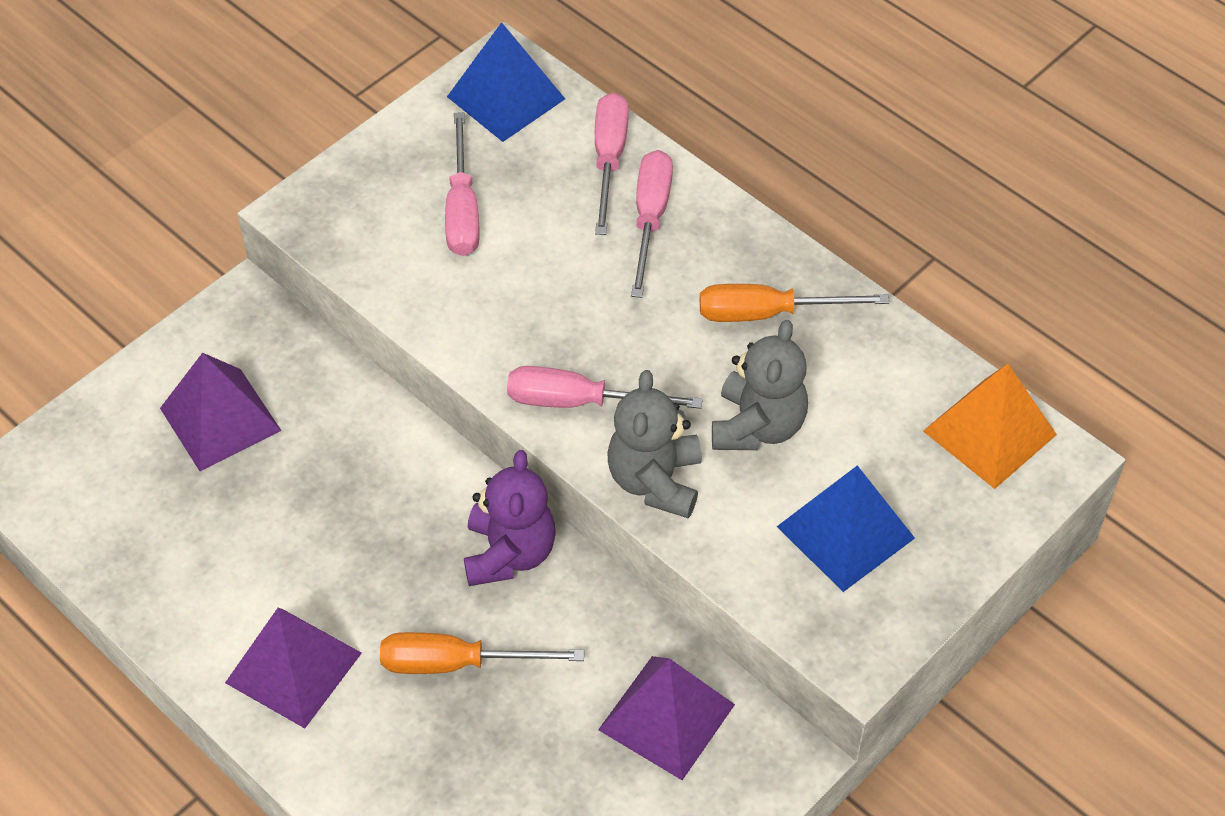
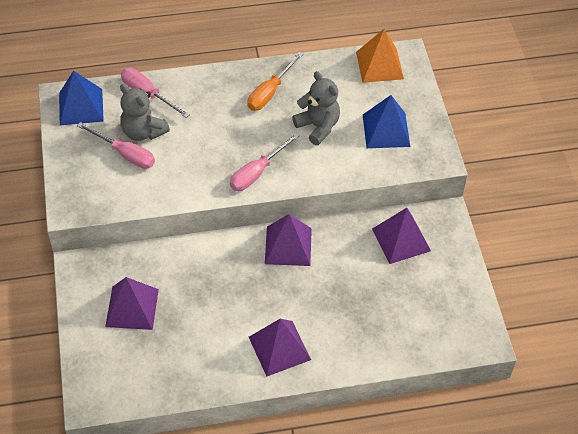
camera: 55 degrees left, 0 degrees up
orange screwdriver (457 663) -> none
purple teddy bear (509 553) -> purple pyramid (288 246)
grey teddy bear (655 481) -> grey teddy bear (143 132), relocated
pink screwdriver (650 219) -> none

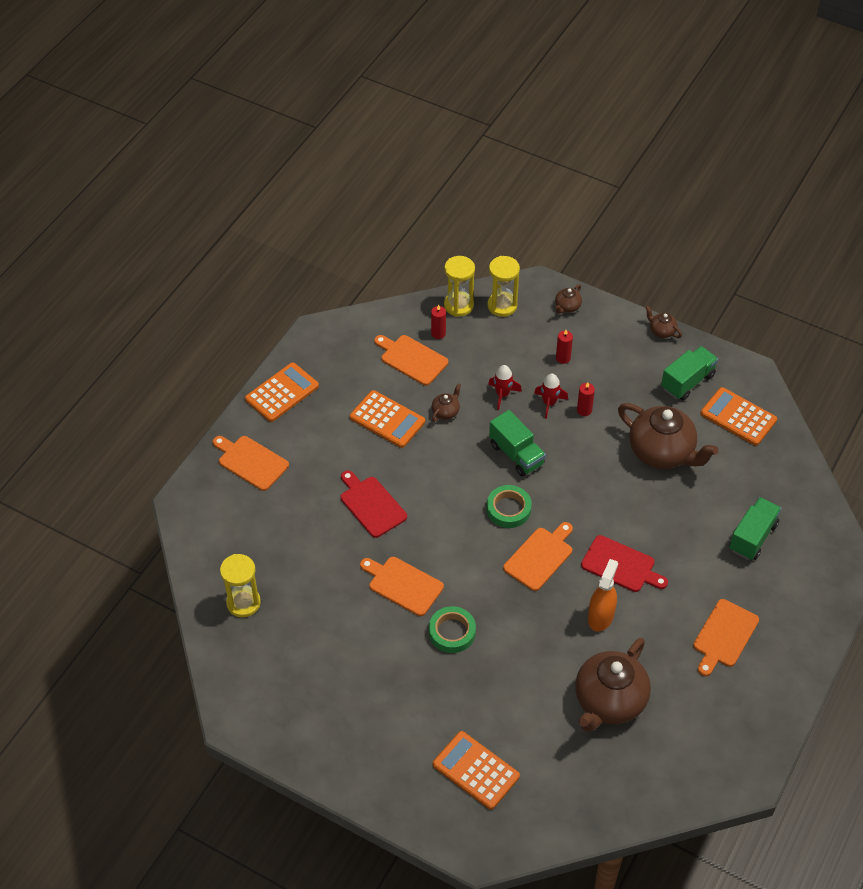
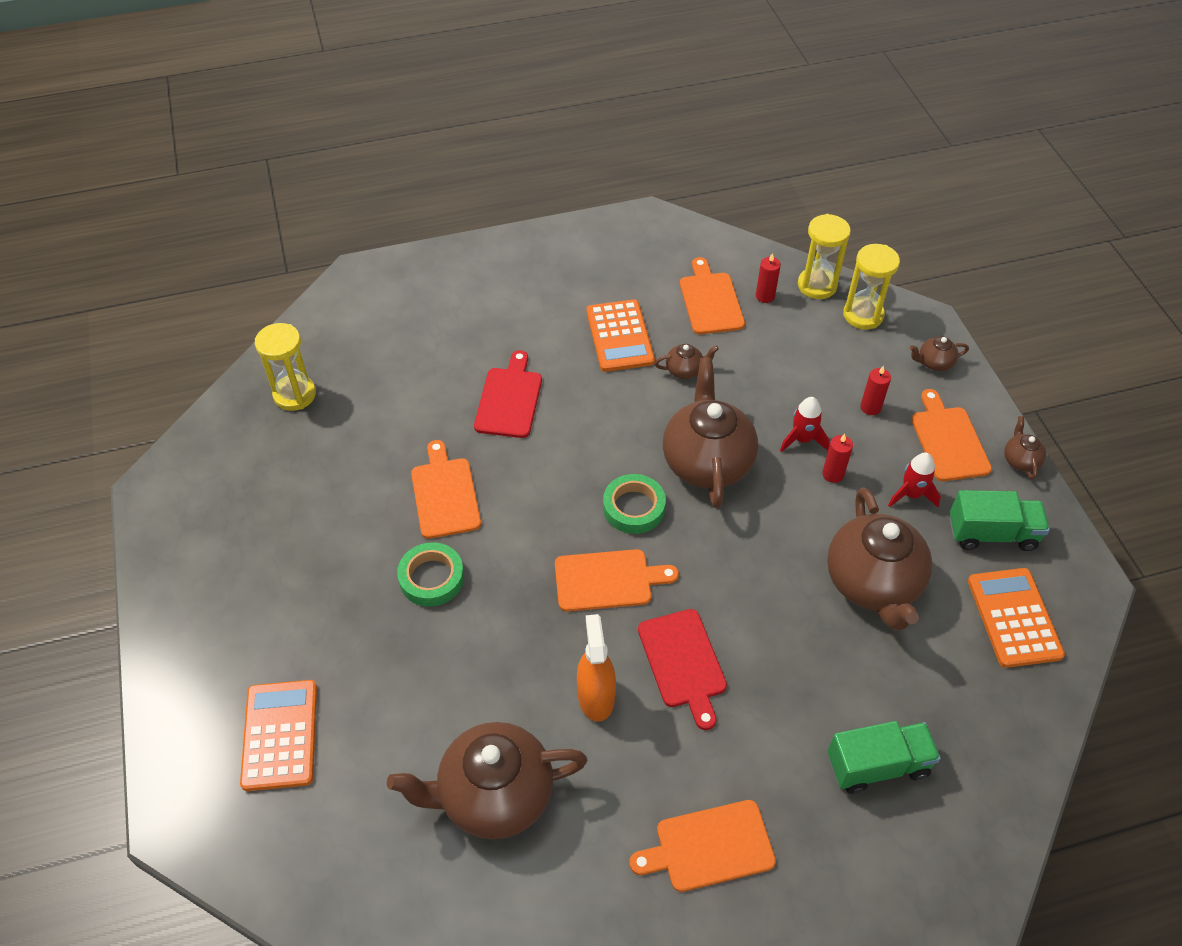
camera: 45 degrees right, 0 degrees up
orange cutting board (251 462) -> orange cutting board (948 440), relocated
orange calculator (282 393) -> none
red rocket (502 395) -> red rocket (911 494), relocated
green truck (516 454) -> brown teapot (707 462)
orange spray bottle (600 616) -> orange spray bottle (596 696), 75 degrees counterclockwise

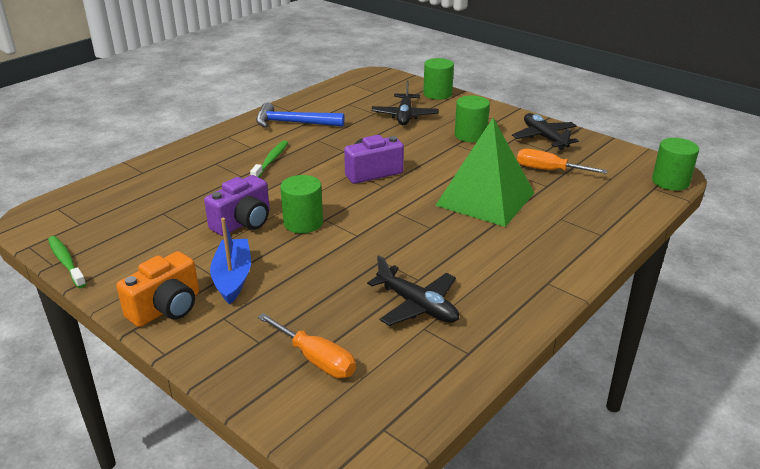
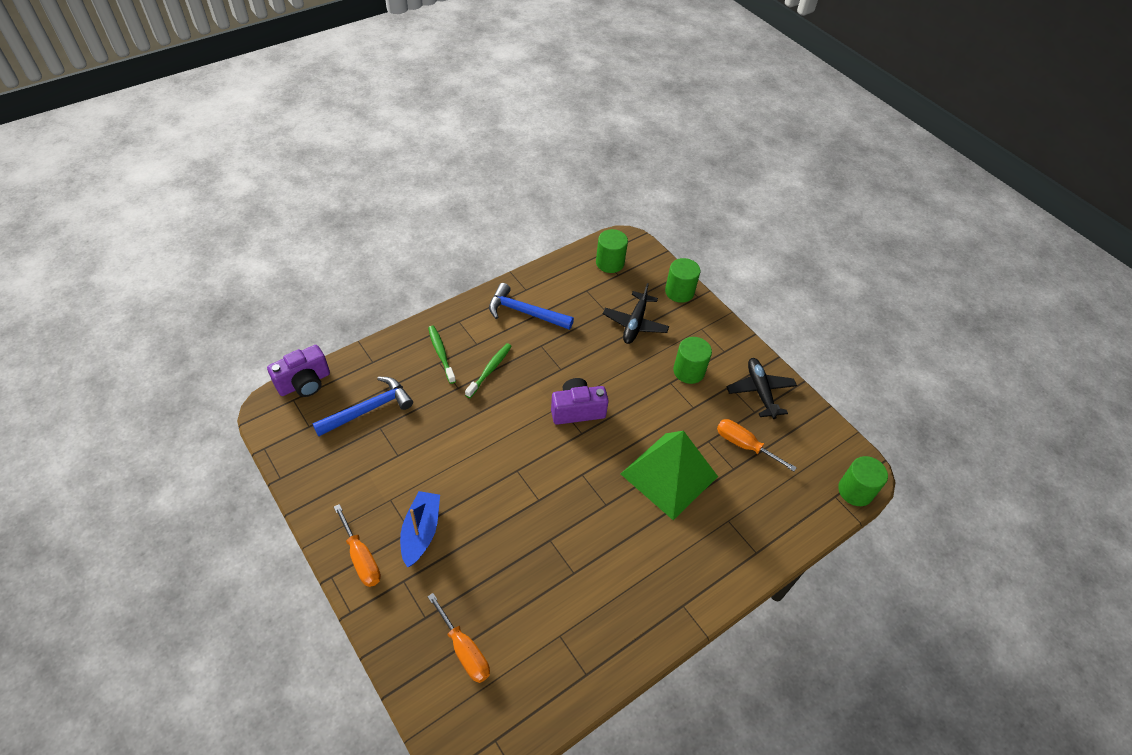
camera: 10 degrees right, 20 degrees up
green toothbrush (66 262) -> green toothbrush (441 353), relocated
orange camera (167 308) -> orange screwdriver (361 558)
purple camera (243 223) -> purple camera (304 383), relocated
green cylinder (303 223) -> green cylinder (610 263), relocated
black plane (417 305) -> none
none -> blue hammer (368 409)

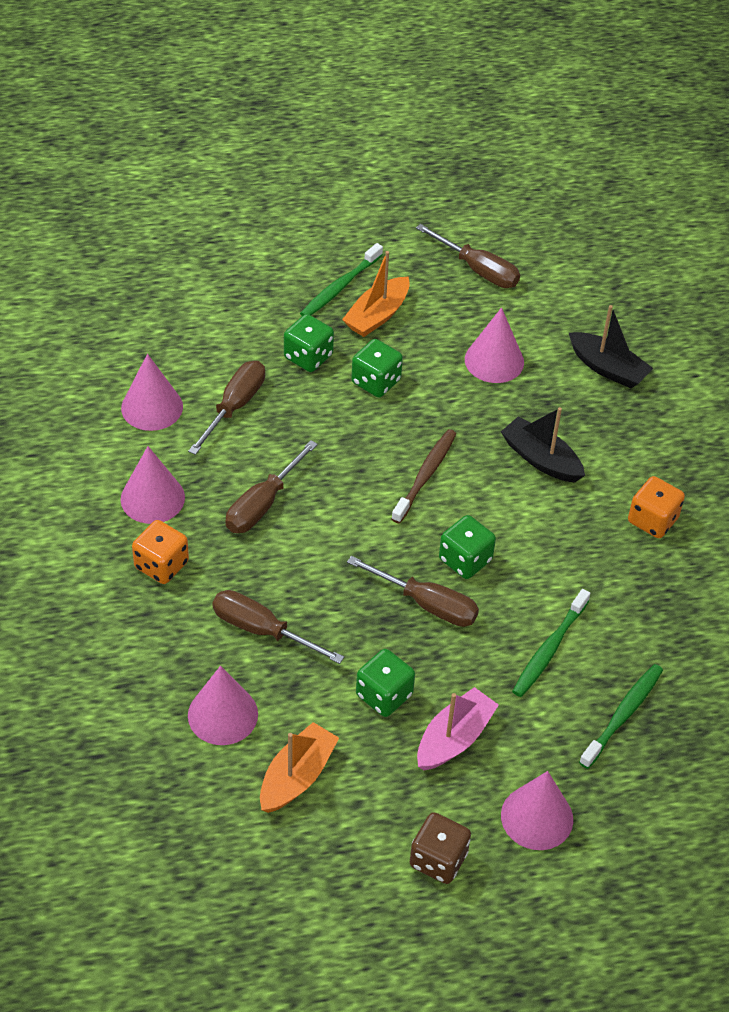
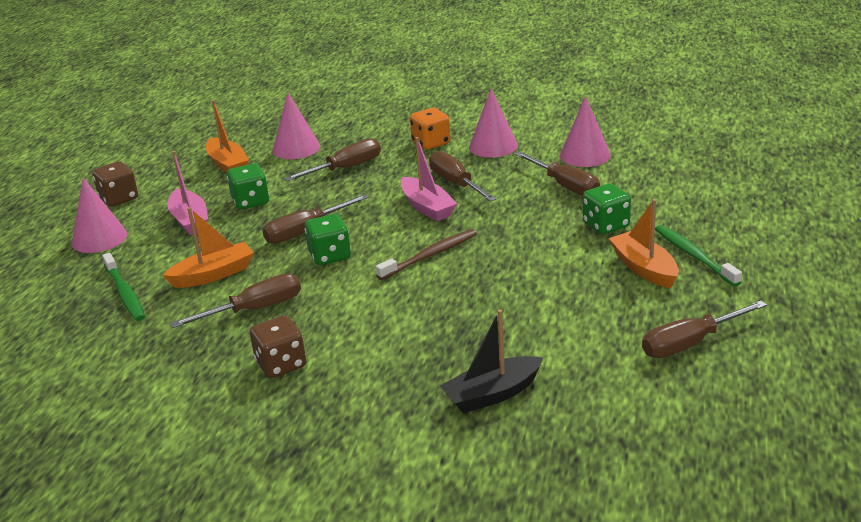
camera: 120 degrees right, 20 degrees down
green dice (376 382) -> none
brown toothbrush (425 475) -> brown toothbrush (430 255), 90 degrees counterclockwise
pink cone (494 361) -> none
black boat (541 459) -> none
green toothbrush (549 649) -> orange boat (213 274)
orange dice (652 520) -> brown dice (281 364)
none -> brown screwdriver (255 309)
none -> pink boat (427 207)

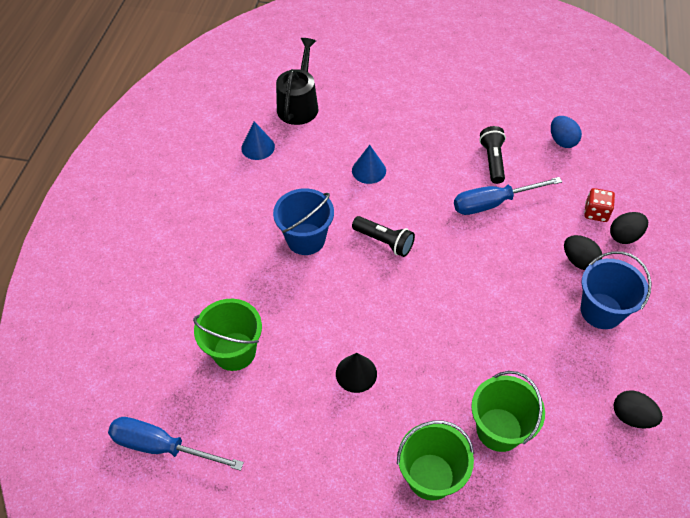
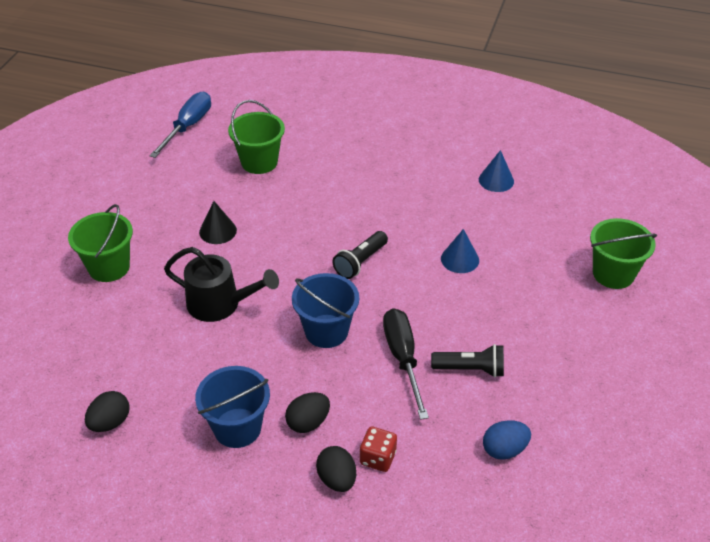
camera: 95 degrees right, 10 degrees down
blue bucket (306 239) -> blue bucket (326 331), relocated
black watering can (299 105) -> black watering can (220 304), relocated
blue screwdriver (493 203) -> black screwdriver (403 359)
green bucket (499 429) -> green bucket (613 274), relocated

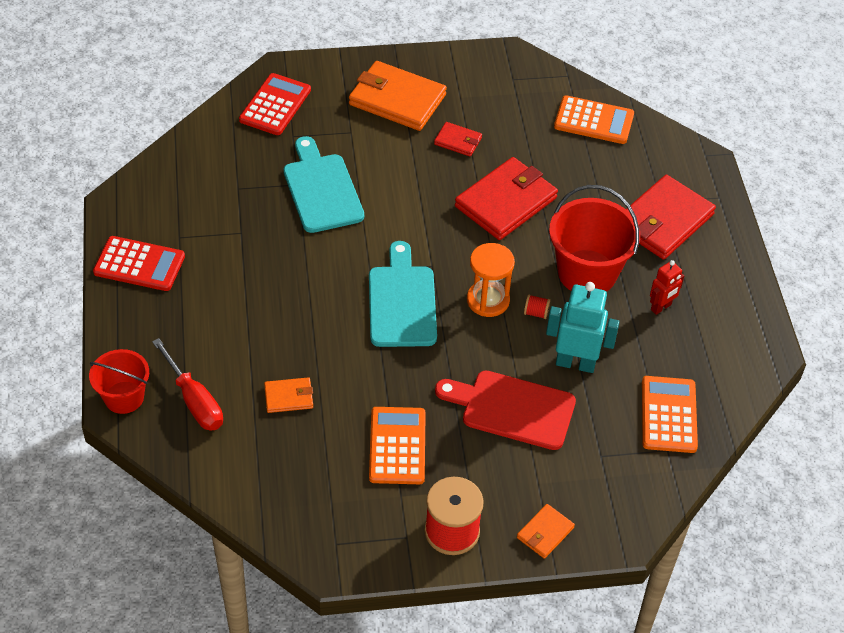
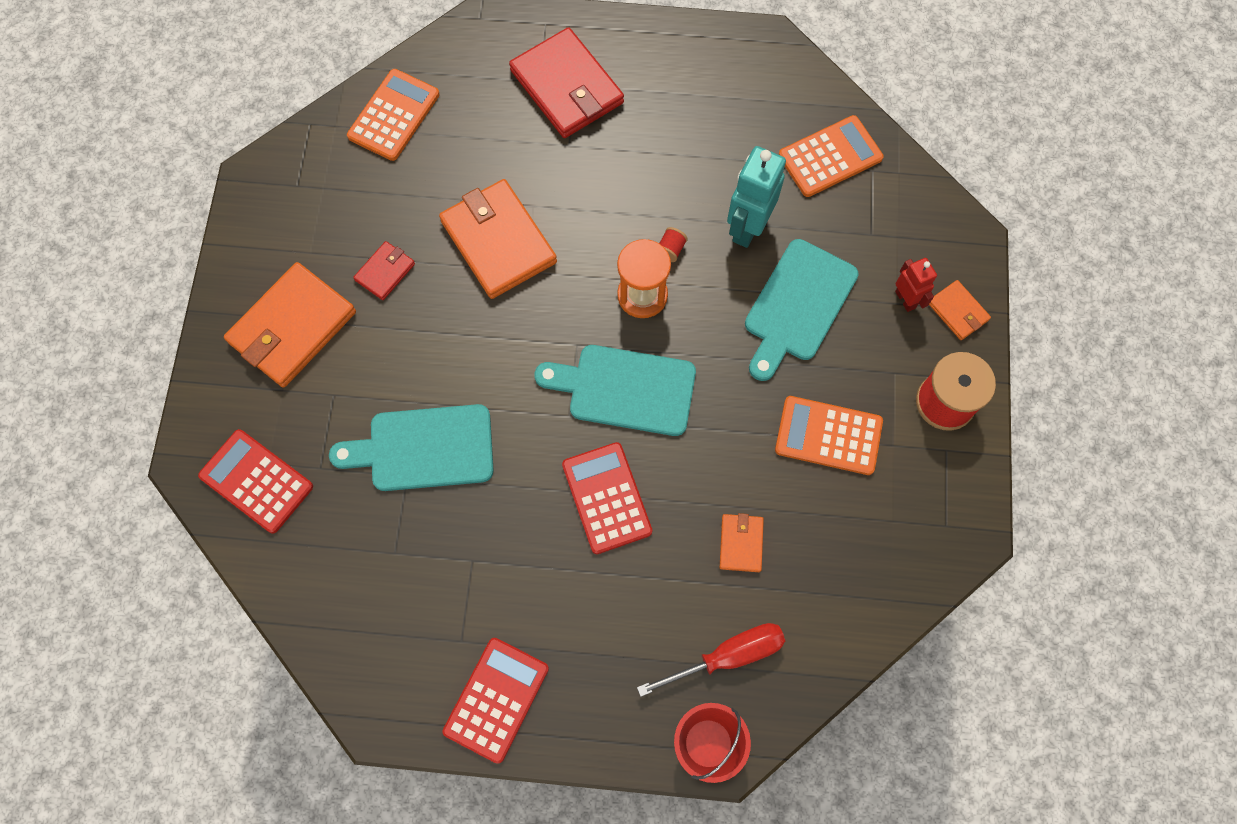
camera: 75 degrees left, 20 degrees up
red cutting board (512 409) -> turquoise cutting board (798 305)
red wallet (506 202) -> orange wallet (498 241)
red bucket (587 273) -> none
orange calculator (668 415) -> orange calculator (830 157), 135 degrees clockwise
red robot (661 307) -> red robot (905 299), relocated
none -> red calculator (606 498)

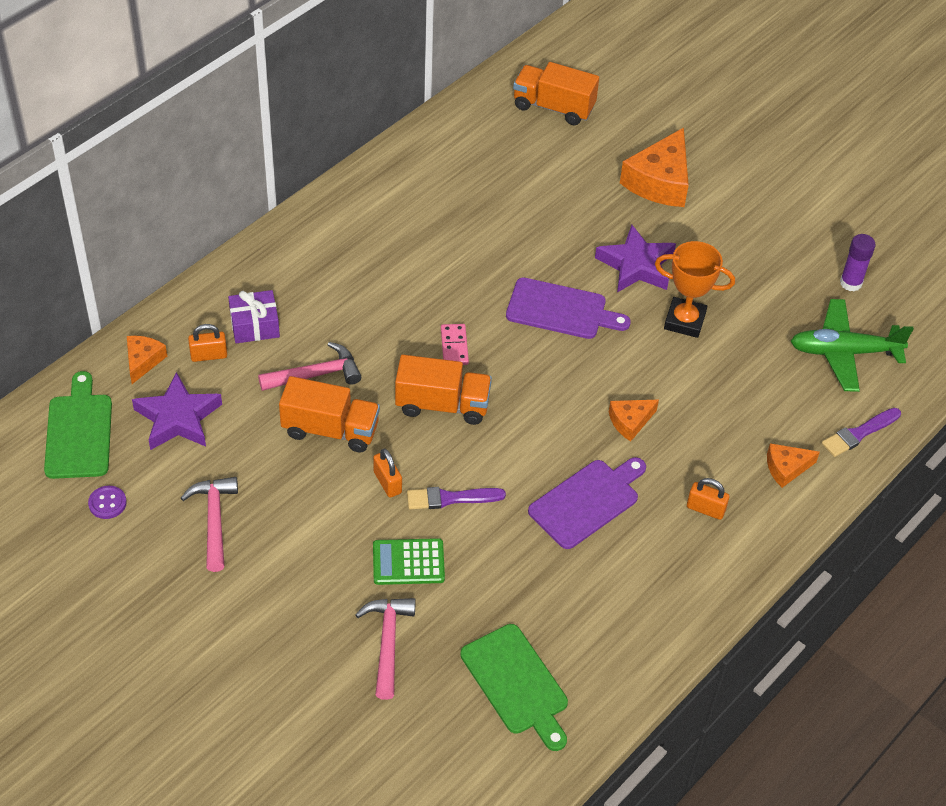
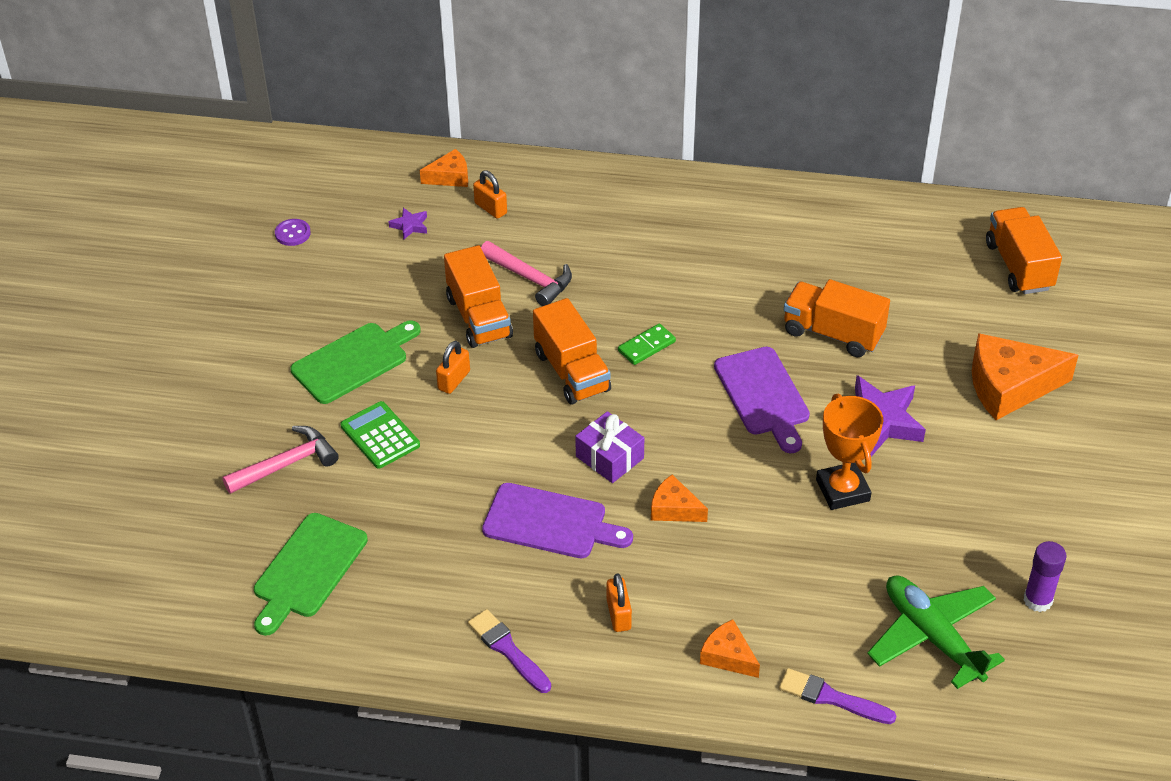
camera: 60 degrees right, 5 degrees down
green cutting board (79 432) -> green cutting board (354 361), relocated
purple star (178 418) -> purple star (410 226), x0.46
pink hammer (214 520) -> none
purple gift (254 325) -> purple gift (609 457), relocated
purple brush (450 498) -> purple brush (507 649), relocated
pink domino (454 346) -> green domino (646 346)
none -> orange truck (833 333)

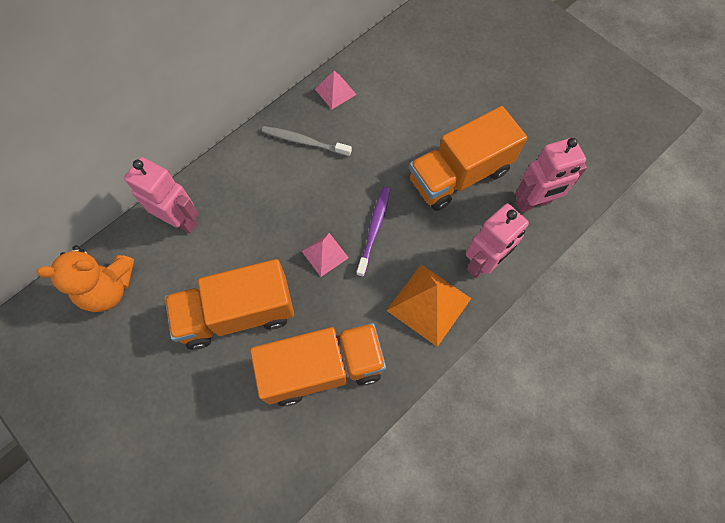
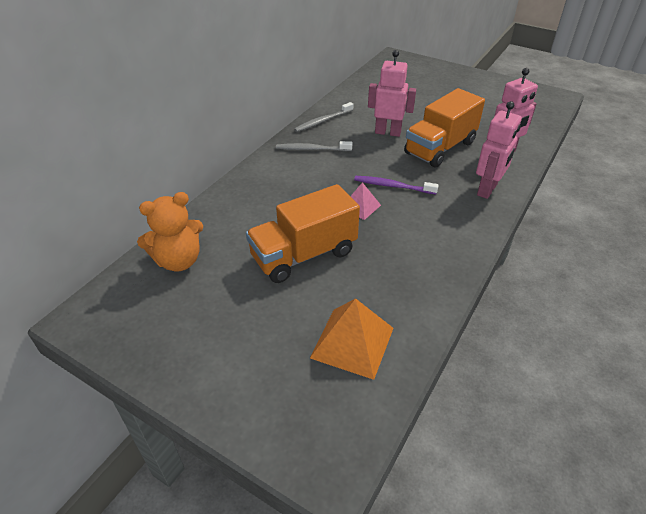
camera: 15 degrees left, 25 degrees down
pink robot (180 220) -> pink robot (388 132), relocated
orange truck (322 368) -> none
pink pyramid (335 91) -> grey toothbrush (322 121)
purple toothbrush (374 229) -> purple toothbrush (392 186), 75 degrees counterclockwise
orange pyramid (429 304) -> orange pyramid (352 342), relocated

